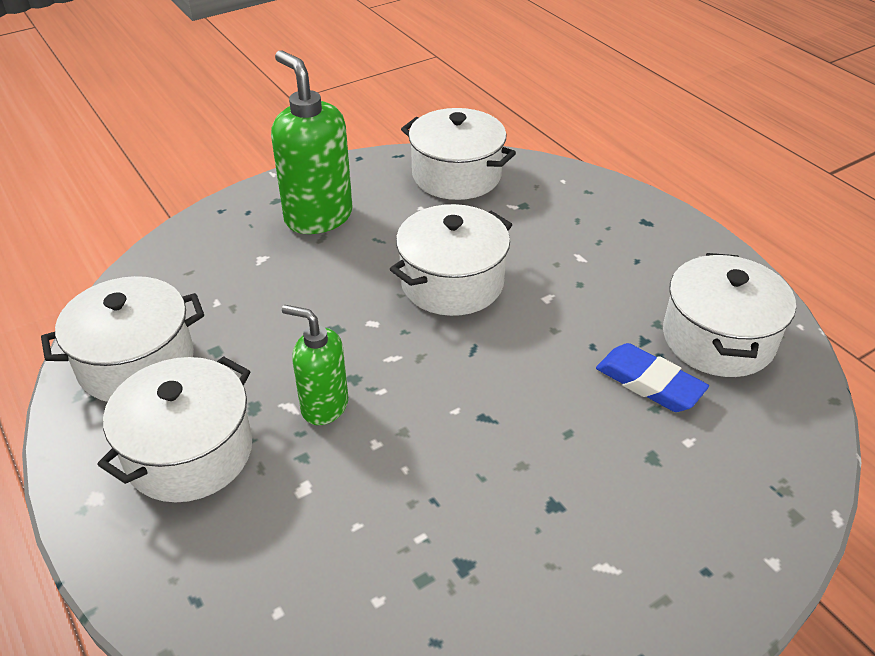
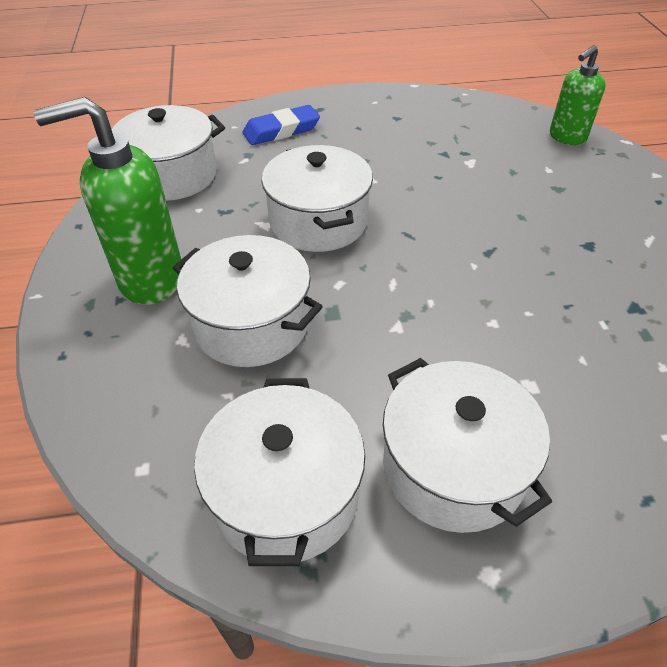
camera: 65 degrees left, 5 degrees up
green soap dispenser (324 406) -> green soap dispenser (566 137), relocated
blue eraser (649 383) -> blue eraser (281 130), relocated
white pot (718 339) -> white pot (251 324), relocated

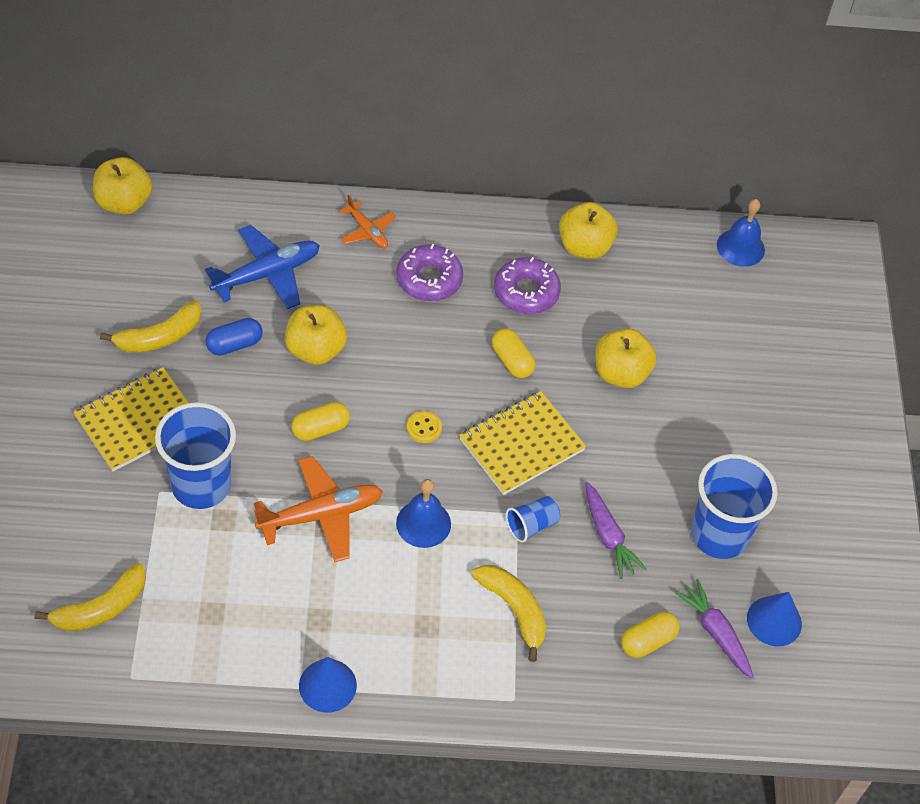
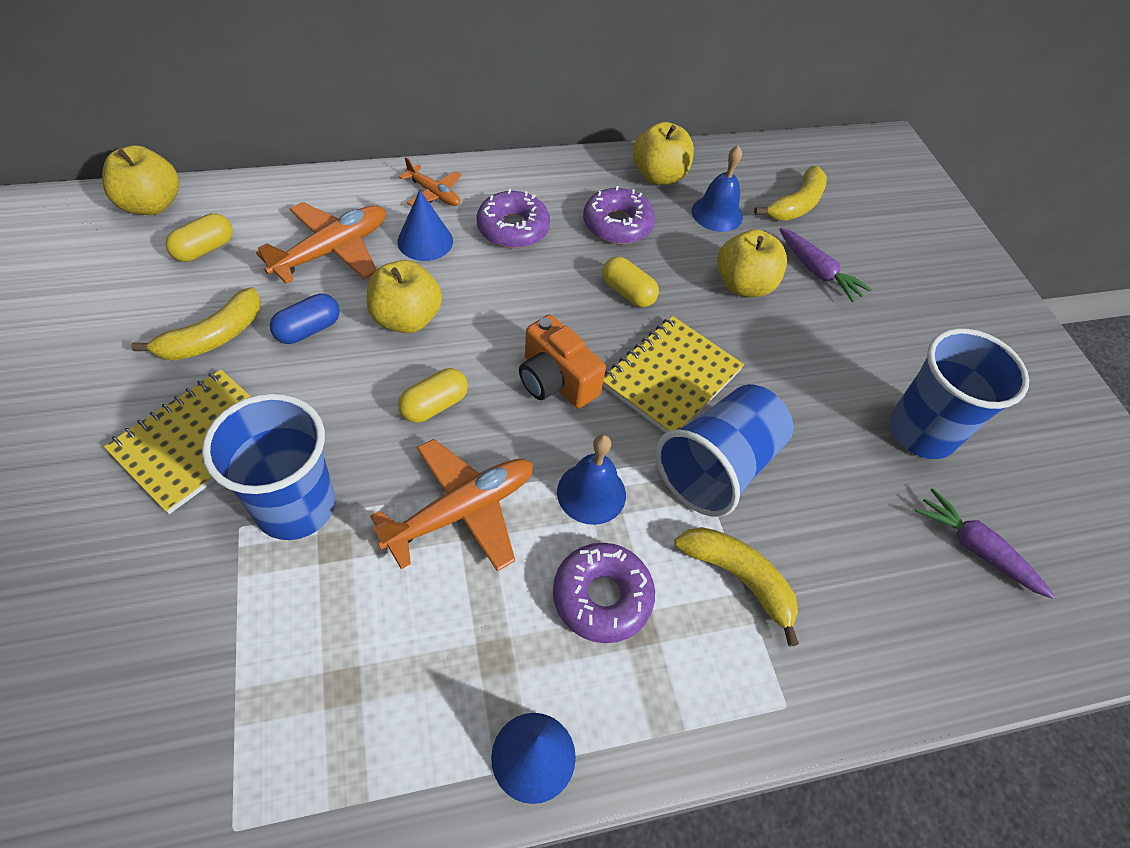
camera: 15 degrees left, 0 degrees up
yellow banana (101 608) -> yellow banana (796 205), relocated
blue plane (267 274) -> orange plane (332 250)
yellow button (424 428) -> orange camera (556 380)
blue cup (531 525) -> blue cup (717 467), x2.07
purple carrot (608 536) -> purple carrot (817 272), relocated
yellow capsule (647 641) -> yellow capsule (205 249), relocated
blue bell (740 247) -> blue bell (717 213), relocated
blue cone (774 621) -> blue cone (425 241), relocated
none -> purple donut (602 597)

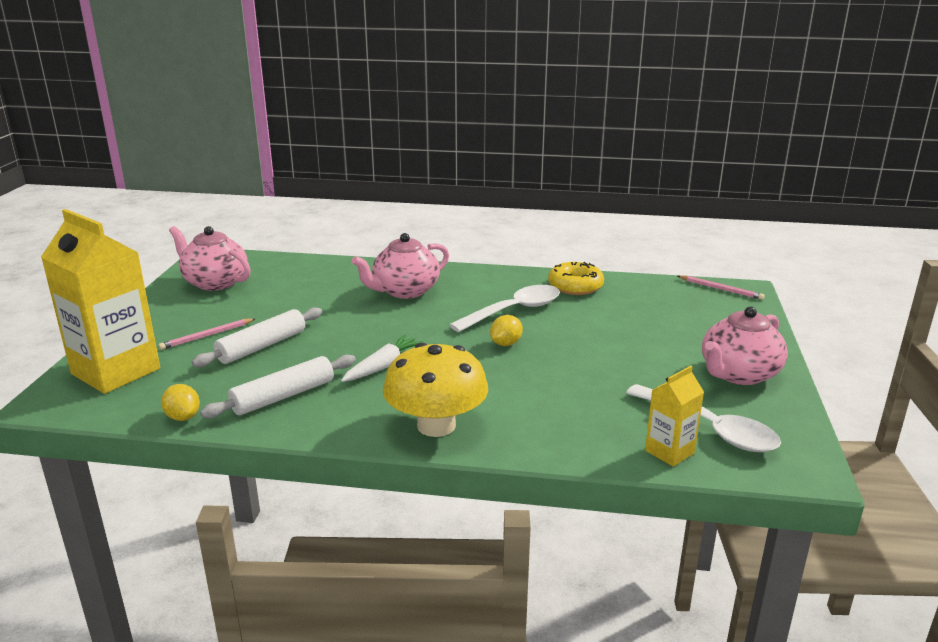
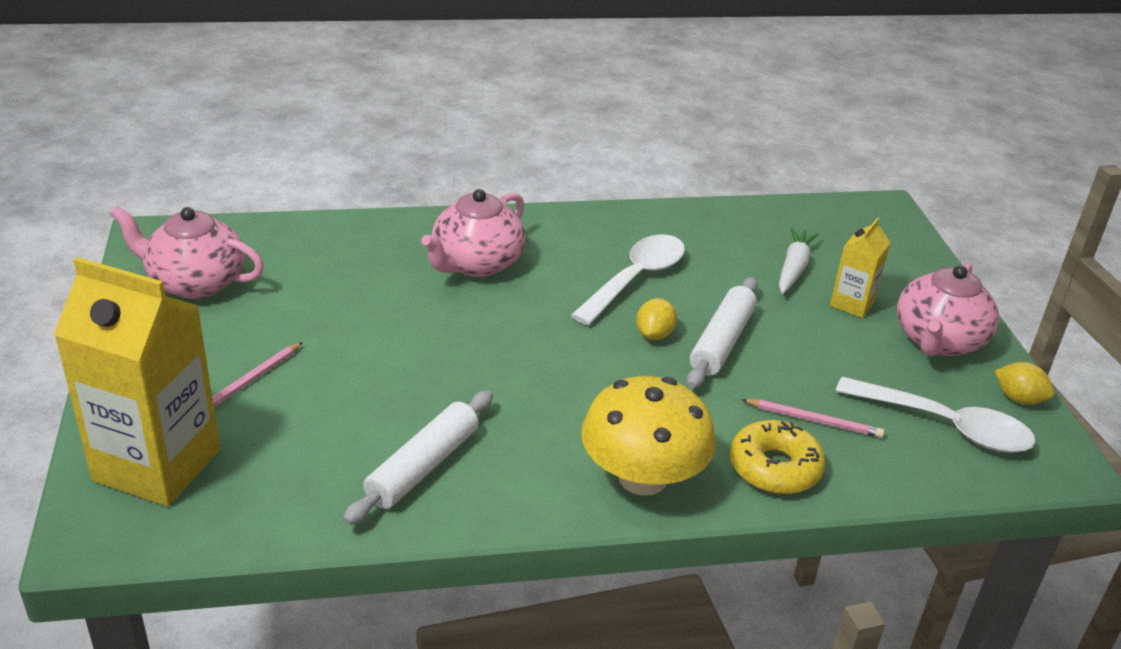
camera: 20 degrees left, 10 degrees up
yellow lemon (183 417) -> yellow lemon (1018 399), relocated
white rolling pin (262 346) -> white rolling pin (722 342), relocated
white carrot (382 366) -> white carrot (793 268), relocated
yellow donut (575 286) -> yellow donut (775 468), relocated
yellow carton (669 452) -> yellow carton (852 304), relocated
pink pencil (721 289) -> pink pencil (814 420), relocated

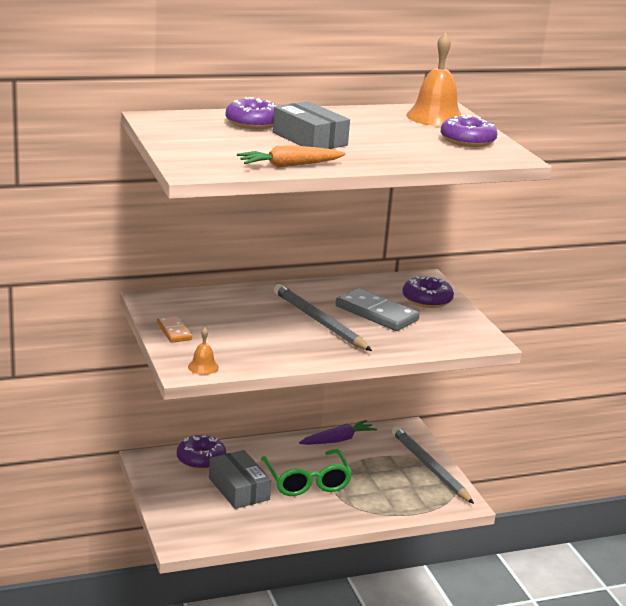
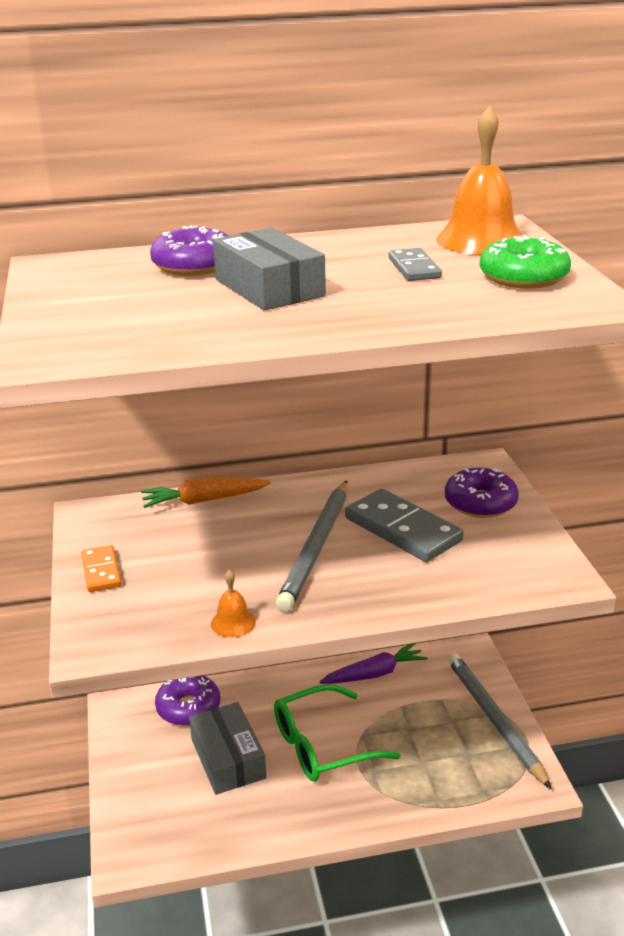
camera: 10 degrees right, 5 degrees up
orange bell (203 367) -> orange bell (233 622), relocated
orange carrot (289 166) -> orange carrot (204 500), relocated
green glasses (307 481) -> green glasses (322 745), 75 degrees clockwise
grey pencil (319 321) -> grey pencil (316 547), 135 degrees counterclockwise
purple donut (467 141) -> green donut (523 277)
none -> grey domino (414 268)

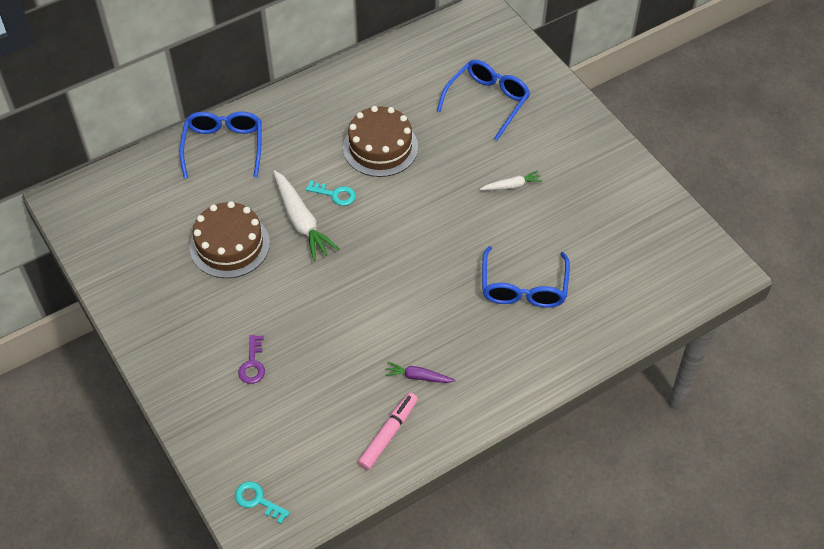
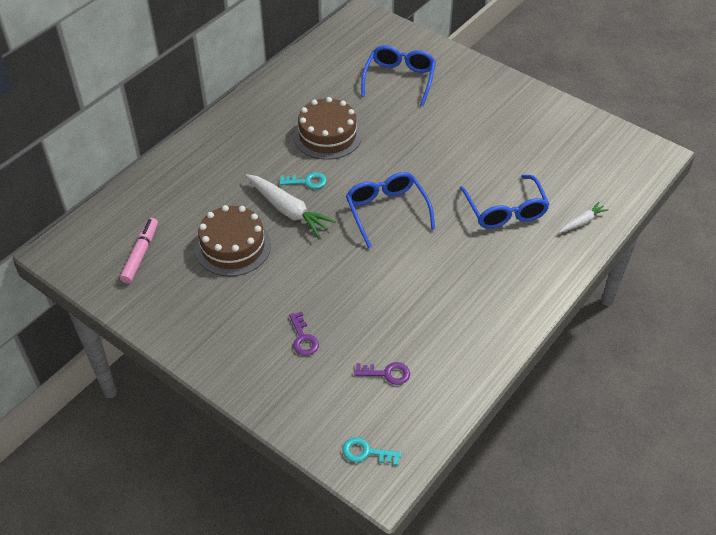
camera: 20 degrees left, 5 degrees down
blue glasses (224 146) -> blue glasses (386 211), relocated
pink marker (388 434) -> pink marker (140 254), relocated
purple carrot (418 377) -> none
white carrot (511 186) -> white carrot (582 222), relocated
none -> purple key (387 373)

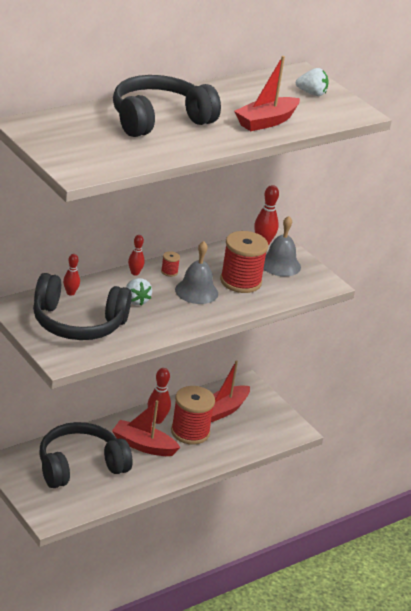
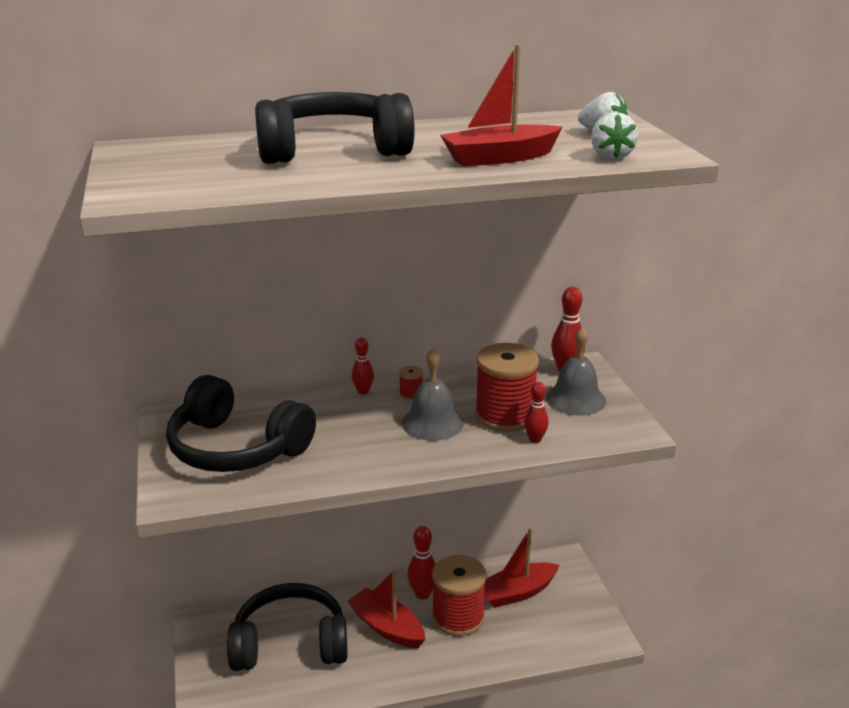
camera: 25 degrees right, 5 degrees down
red bowling pin (70 293) -> red bowling pin (535 439), relocated
white strawberry (136 301) -> white strawberry (611 156), relocated

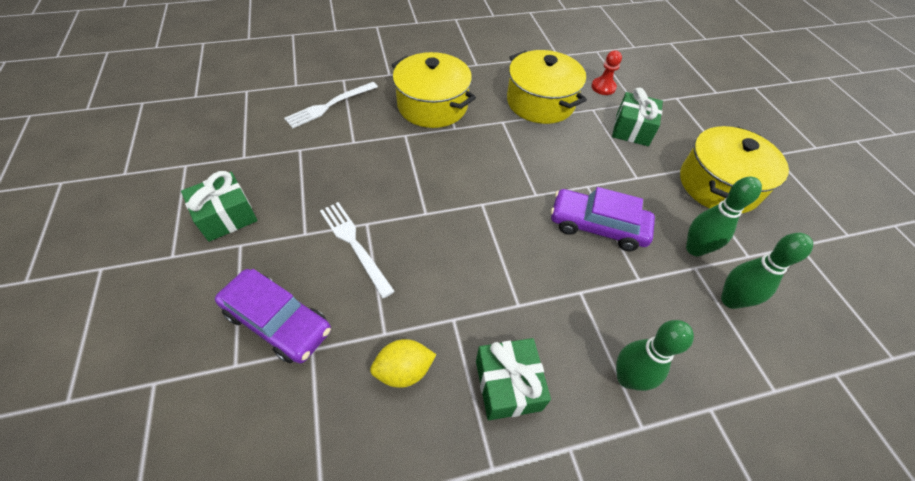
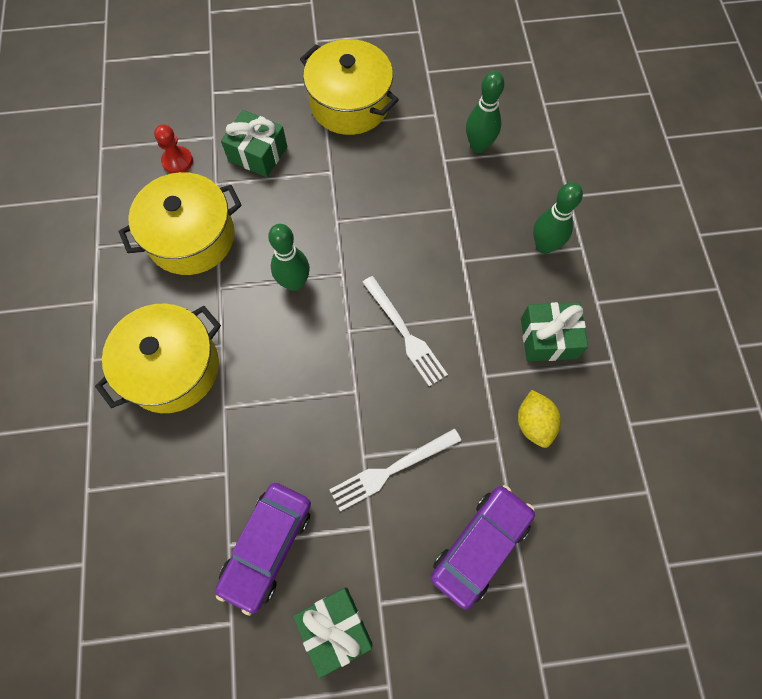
camera: 80 degrees left, 15 degrees up
white fork (330 105) -> white fork (405 333), relocated
purple car (597 226) -> purple car (267 546), relocated
green bowling pin (694 249) -> green bowling pin (294 283), relocated

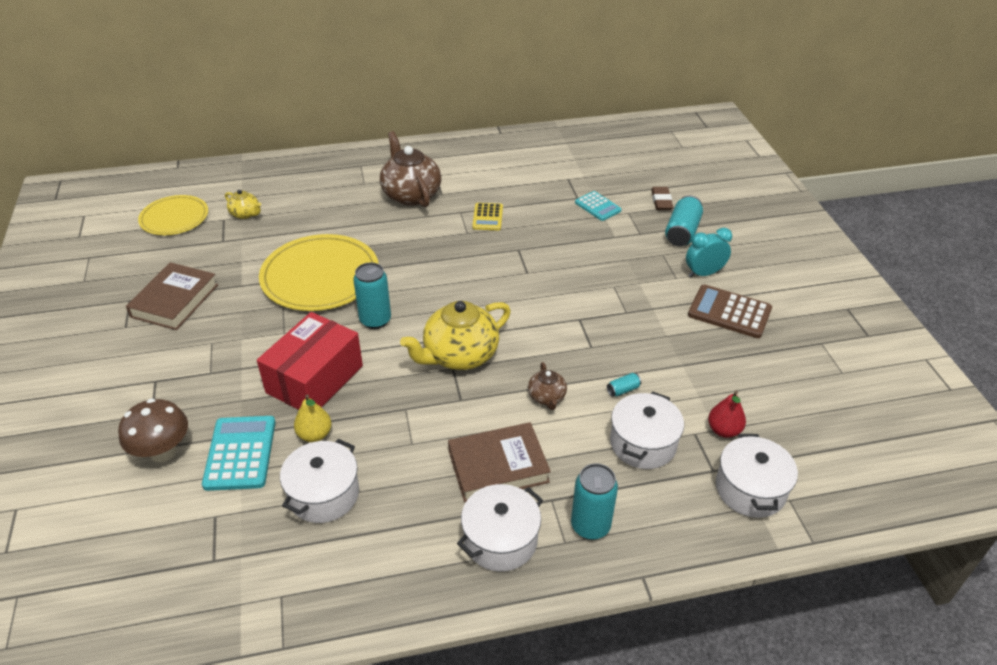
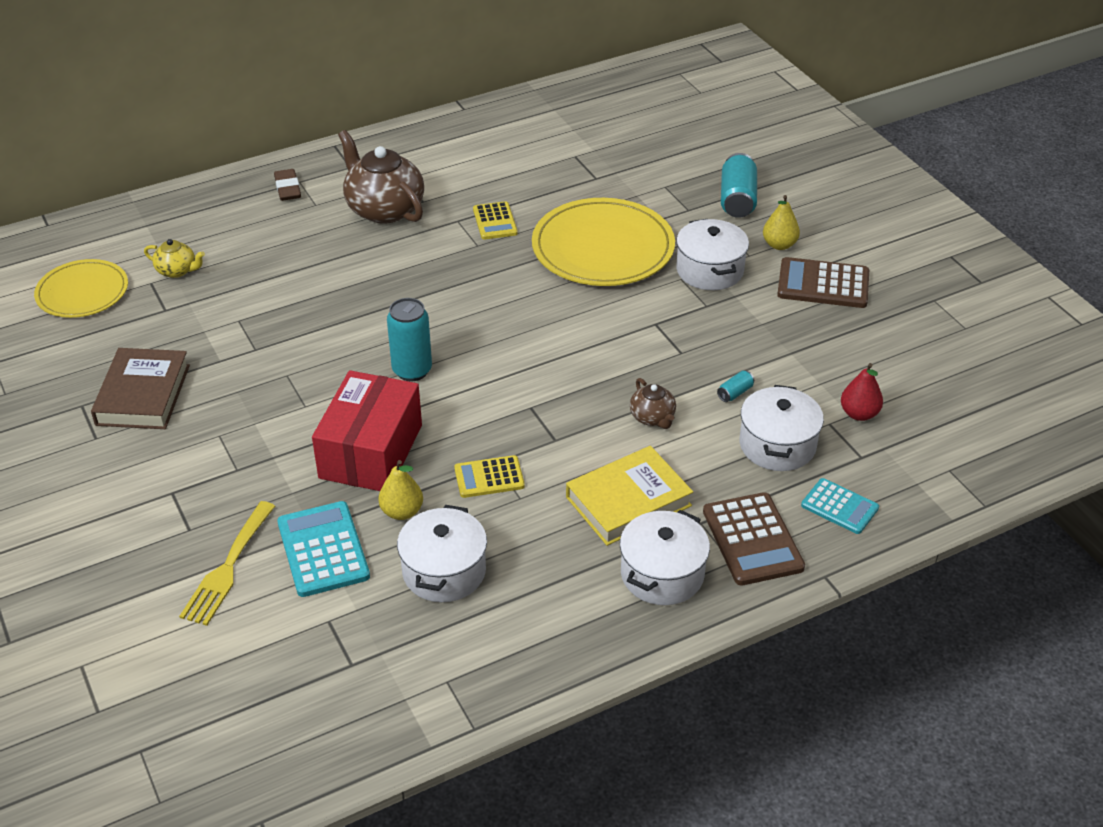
camera: 15 degrees left, 0 degrees up
brown mushroom (163 452) -> yellow fork (228 568)
yellow plate (320 276) -> yellow plate (603 248), relocated
yellow teapot (459 355) -> none
brown book (498 466) -> yellow book (628 501)
turquoise can (590 526) -> brown calculator (752 539)
turquoise calculator (597 206) -> turquoise calculator (839 507), relocated
brown eraser (661 201) -> brown eraser (288 188), relocated
turquoise clock (703 273) -> yellow pear (779 245)
white pot (750 489) -> white pot (709 270), relocated
none -> yellow calculator (489 477)

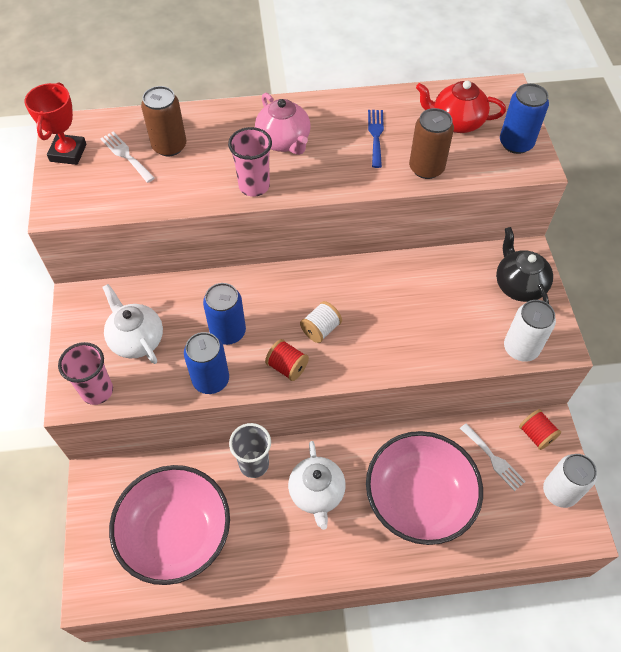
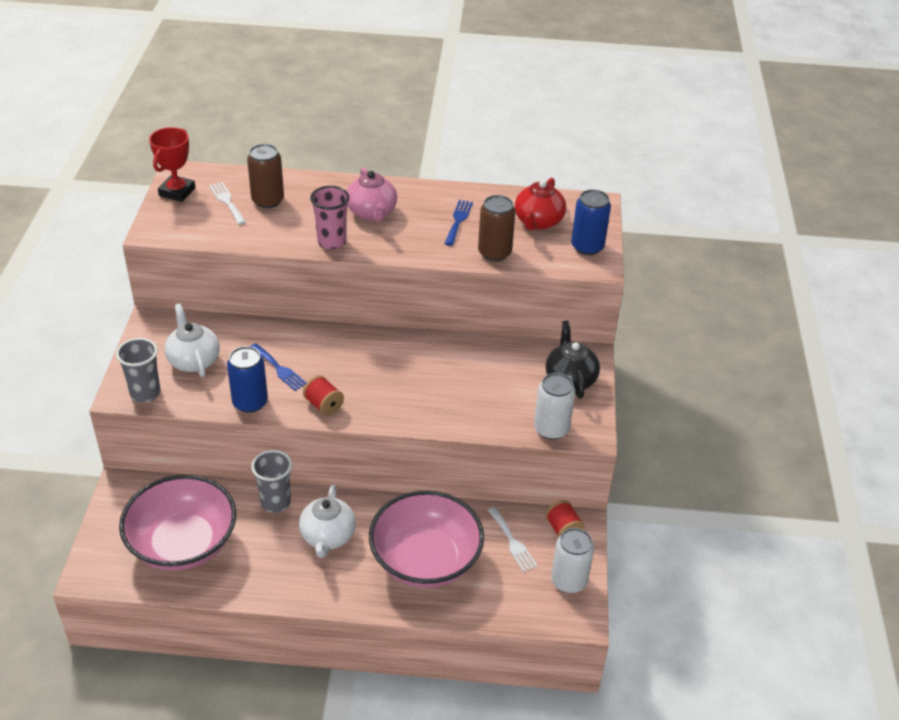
camera: 10 degrees right, 15 degrees down
pink cup (97 391) -> grey cup (145 393)
blue can (228 332) -> blue fork (279 369)
white spool (320 329) -> none
red teapot (456 122) -> red teapot (538 222), 90 degrees counterclockwise

